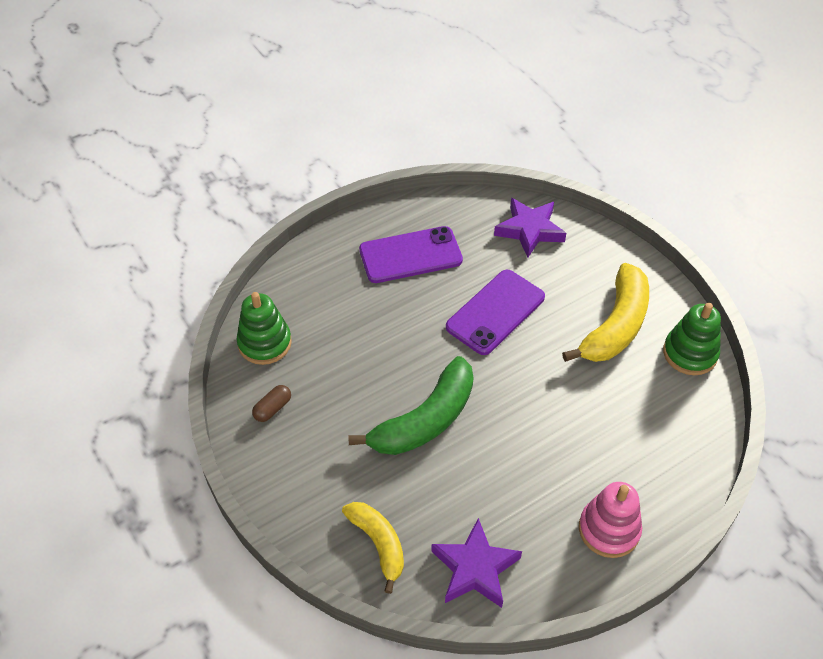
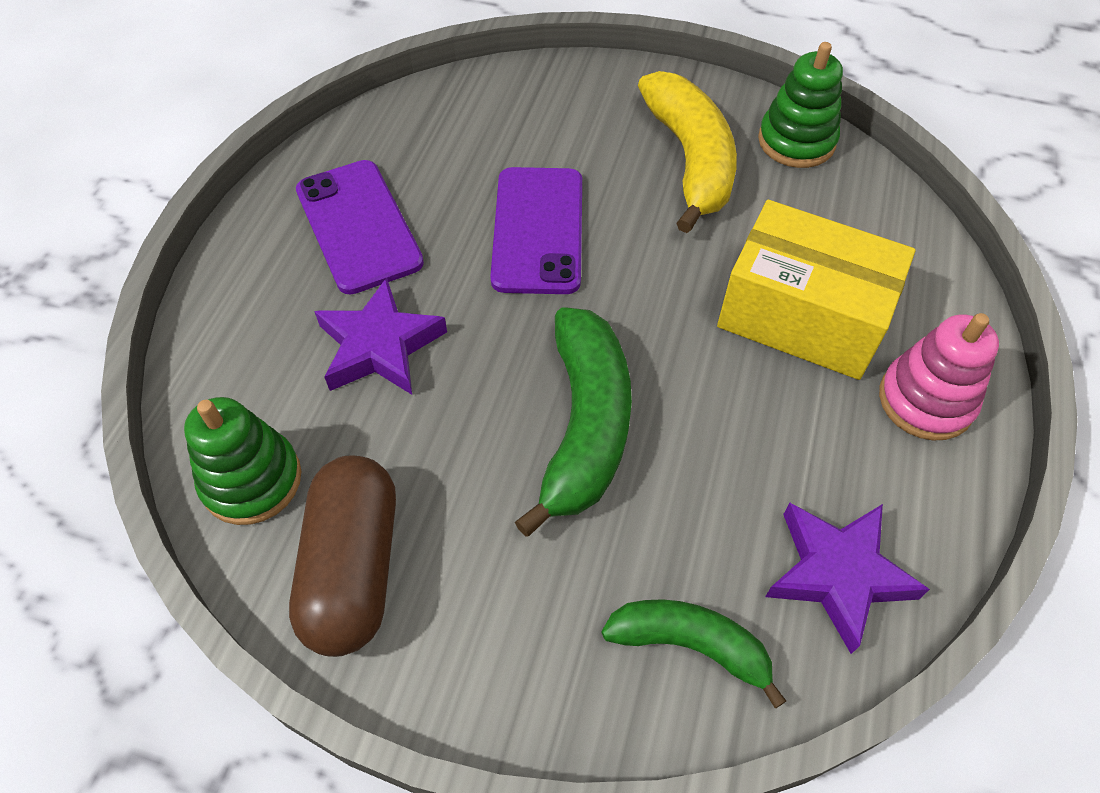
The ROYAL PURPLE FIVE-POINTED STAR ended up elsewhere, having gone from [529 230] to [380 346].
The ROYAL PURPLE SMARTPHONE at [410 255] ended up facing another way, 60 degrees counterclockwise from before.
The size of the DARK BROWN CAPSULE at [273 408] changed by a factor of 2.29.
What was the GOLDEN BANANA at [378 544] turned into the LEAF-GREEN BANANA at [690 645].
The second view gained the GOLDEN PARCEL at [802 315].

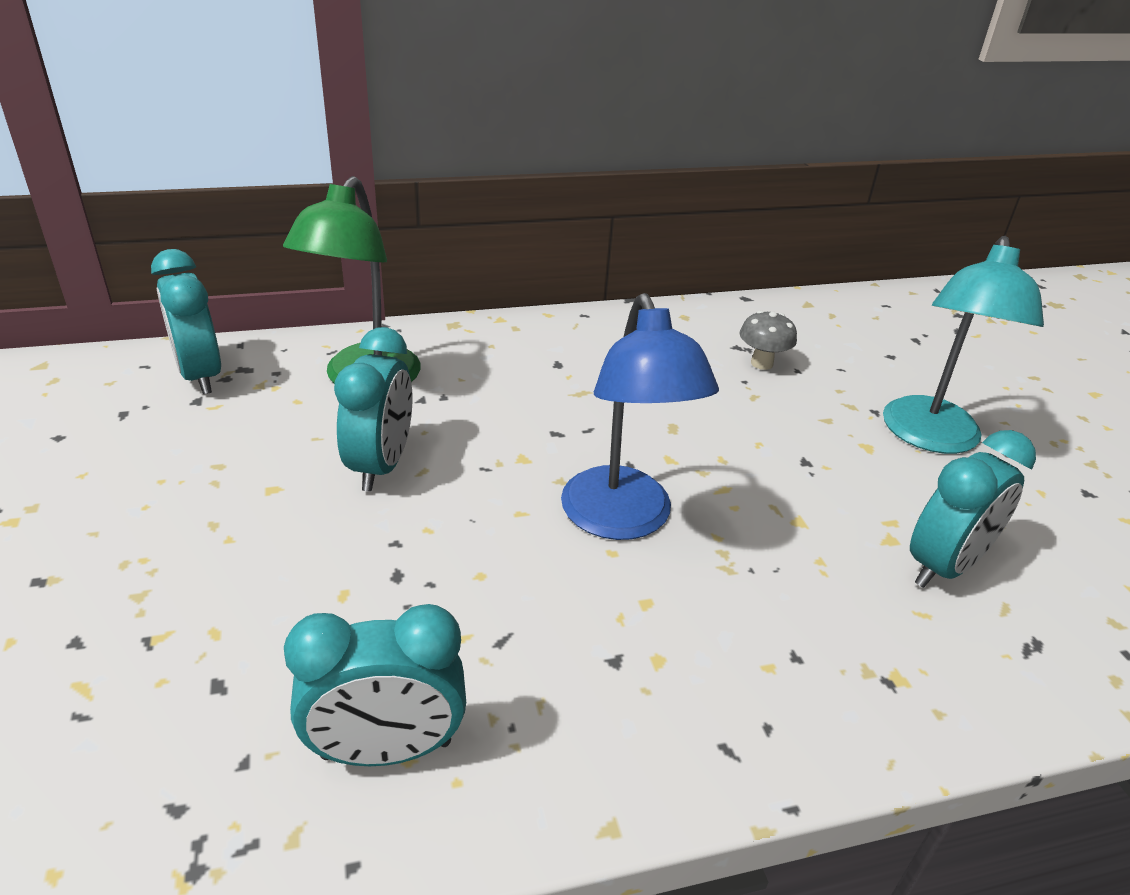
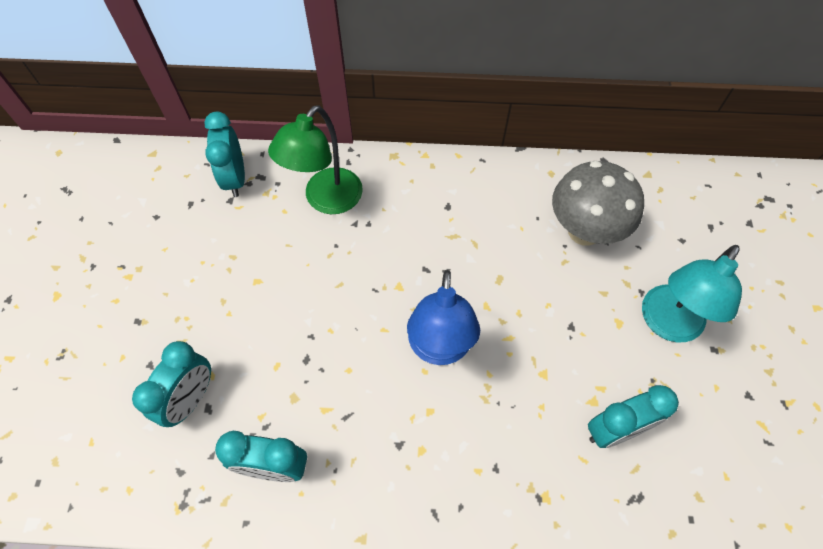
The size of the ASH-GREY MUSHROOM at [761 363] changed by a factor of 2.21.
The AQUA ALARM CLOCK ended up elsewhere, having gone from [381 466] to [191 399].

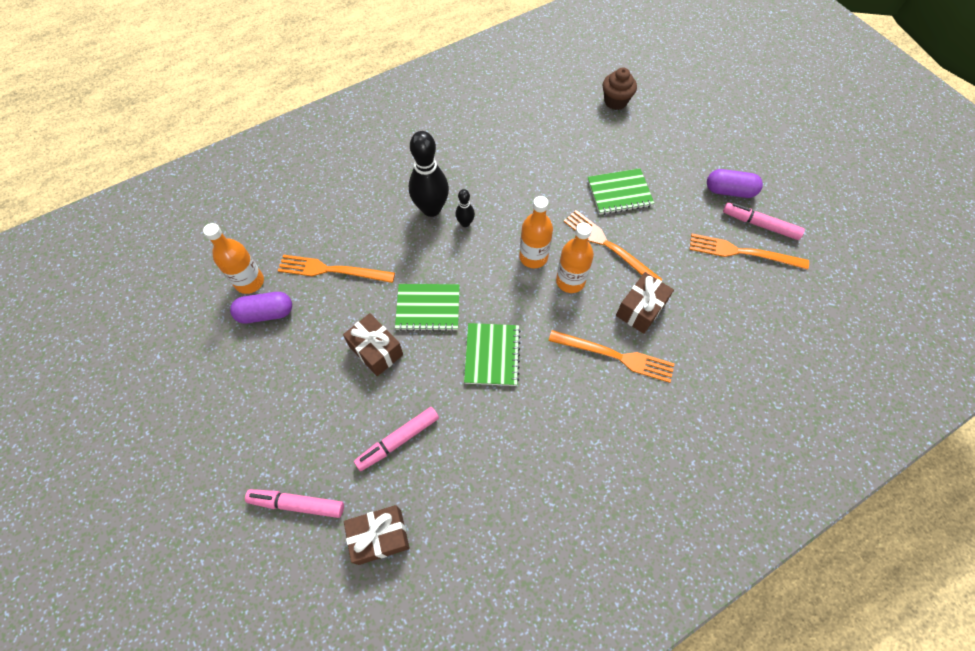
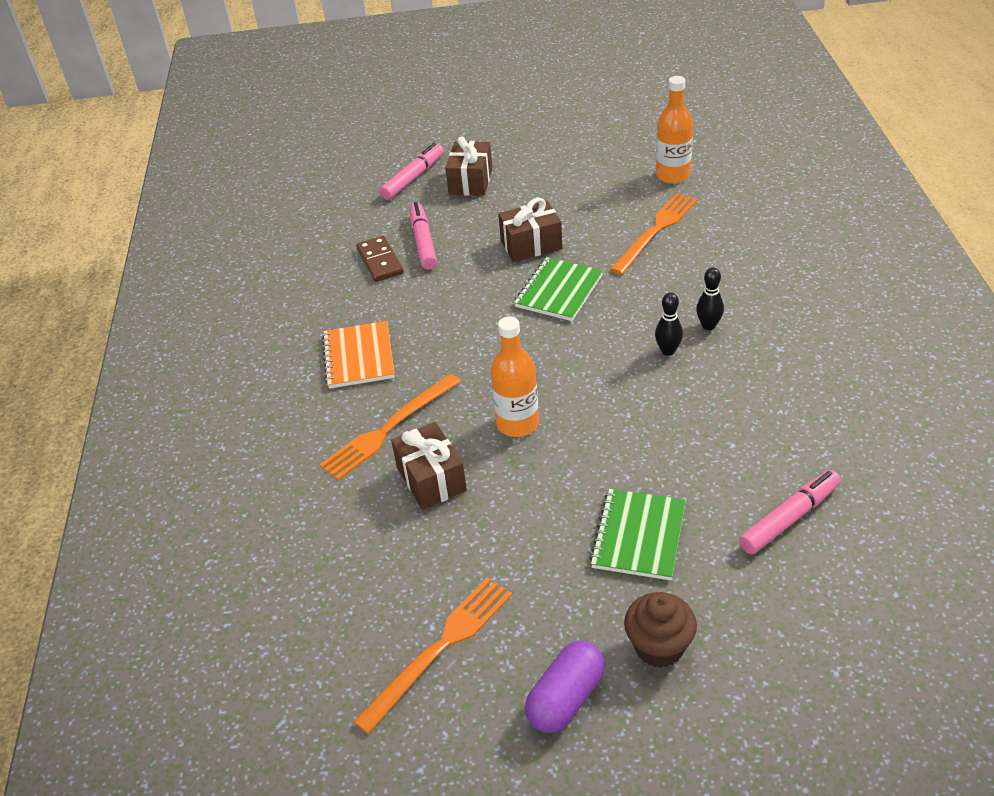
The DARK BROWN CUPCAKE ended up elsewhere, having gone from [615 101] to [659 647].
The size of the EBONY TENPIN at [431 209] changed by a factor of 0.49.
The second view lost the BRIGHT ORANGE DRINK BOTTLE at [533 257].
The ROSY FELT PEN ended up elsewhere, having gone from [760 224] to [789 518].
The second view lost the BRIGHT ORANGE DINNER FORK at [608 246].
The second view lost the ROYAL PURPLE CAPSULE at [266 313].
The second view lost the LEAF-GREEN EXERCISE BOOK at [492 355].
The DARK BROWN GIFT ended up elsewhere, having gone from [380 537] to [470 181].
The second view gained the DARK BROWN DOMINO PIECE at [380 261].
The second view gained the BRIGHT ORANGE EXERCISE BOOK at [359 357].

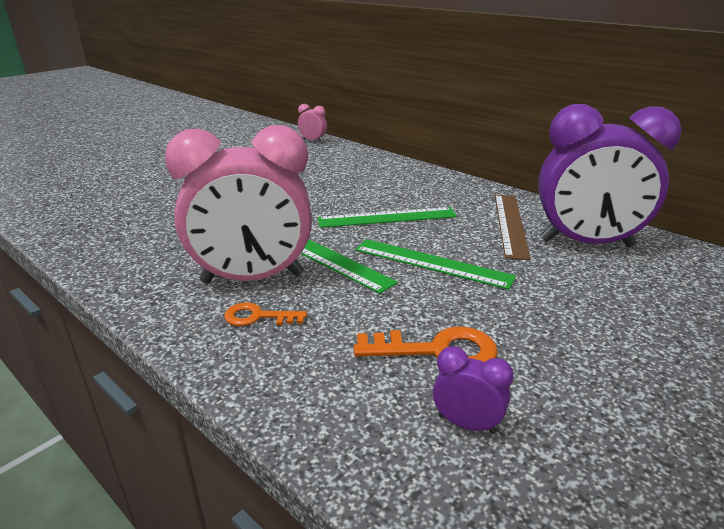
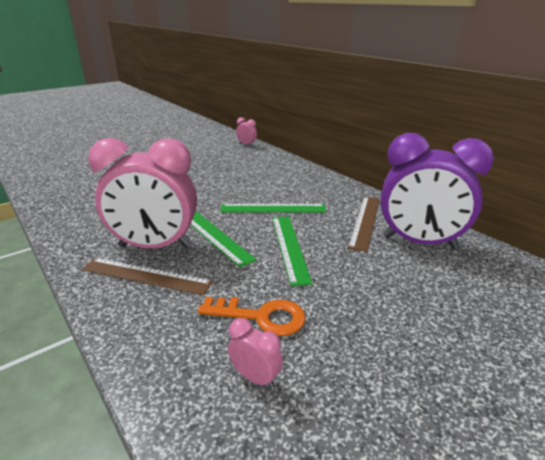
The LEAF-GREEN RULER at [432 263] ended up facing another way, 45 degrees clockwise from before.
Where the BRIGHT ORANGE LATCHKEY stood at [258 317], the DARK BROWN RULER came to stand at [146 276].
What was the ROYAL PURPLE ALARM CLOCK at [466 424] turned into the ROSY ALARM CLOCK at [255 377].

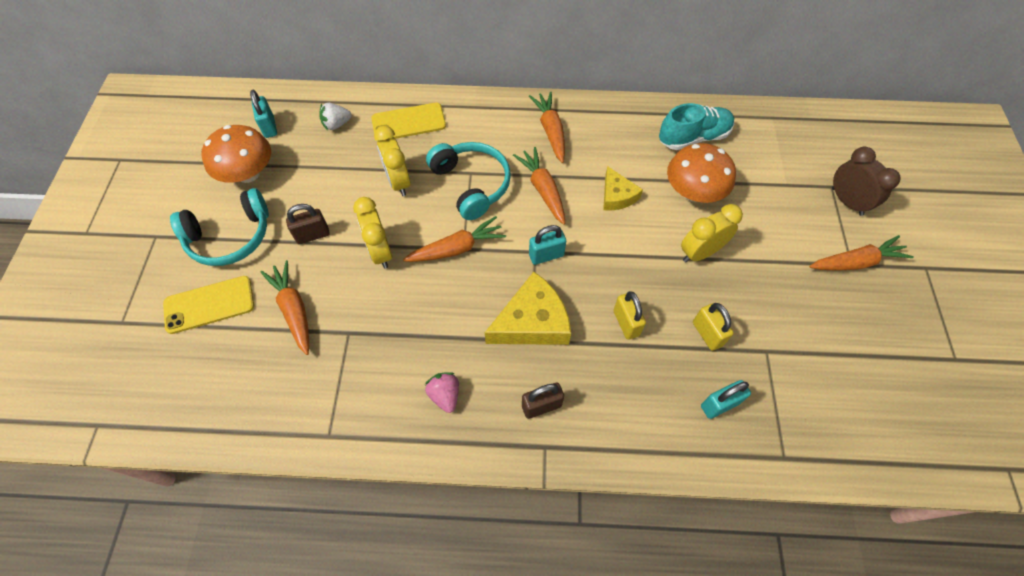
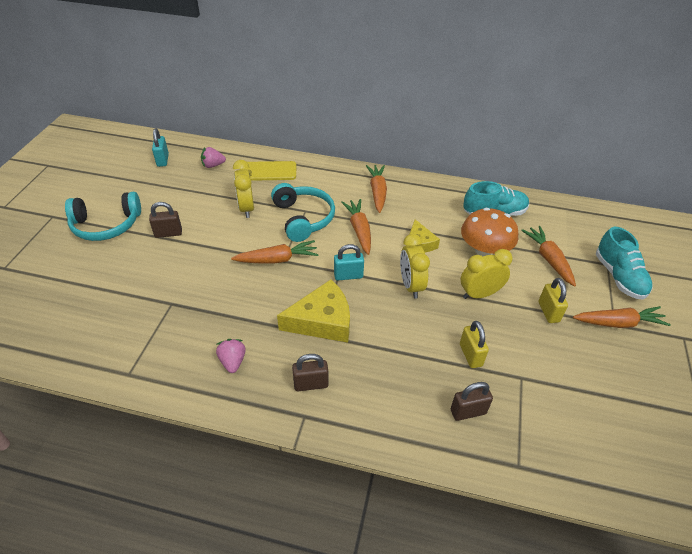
What was the PURE WHITE STRAWBERRY at [337 124] turned into the ROSY STRAWBERRY at [213 165].
The second view lost the BRIGHT ORANGE MUSHROOM at [248 173].
Where the DARK BROWN ALARM CLOCK stood at [847 201], the AQUA SHOE came to stand at [619 277].
The GOLDEN ALARM CLOCK ended up elsewhere, having gone from [380 252] to [411 286].
The BRIGHT ORANGE ROOT VEGETABLE ended up elsewhere, having gone from [294 309] to [548 259].
The second view lost the GOLDEN SMARTPHONE at [209 305].
The GOLDEN SMALL LOCK ended up elsewhere, having gone from [626 323] to [548 312].
What was the AQUA SMALL LOCK at [719 405] turned into the DARK BROWN SMALL LOCK at [468 412].

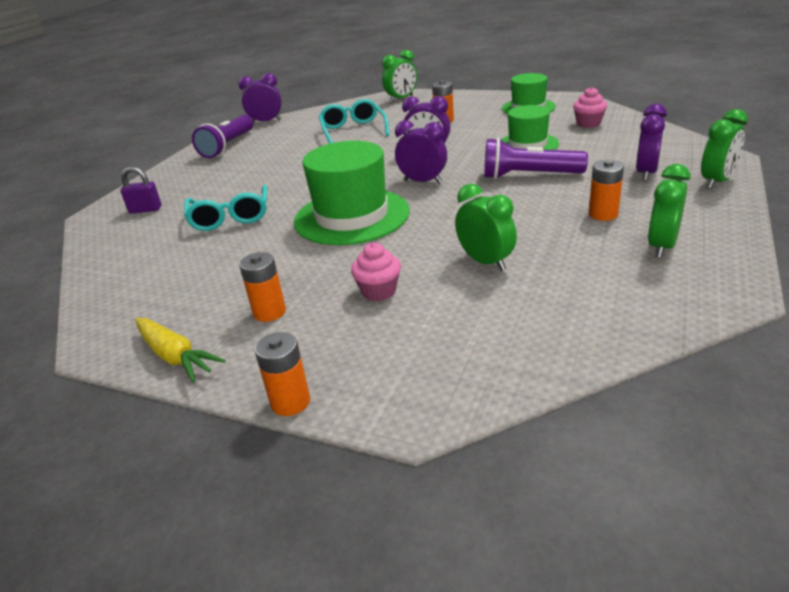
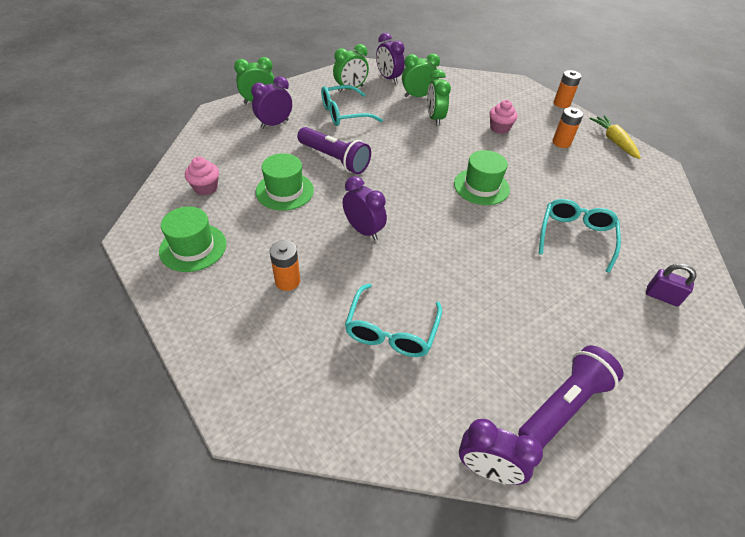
The LEAF-GREEN ALARM CLOCK ended up elsewhere, having gone from [401 99] to [417 96].
The ROYAL PURPLE ALARM CLOCK ended up elsewhere, having gone from [423 181] to [388 78].
The size of the LEAF-GREEN TALL HAT at [351 216] changed by a factor of 0.61.
Where the BRIGHT ORANGE BATTERY stood at [603 214], the AQUA GLASSES came to stand at [344 113].

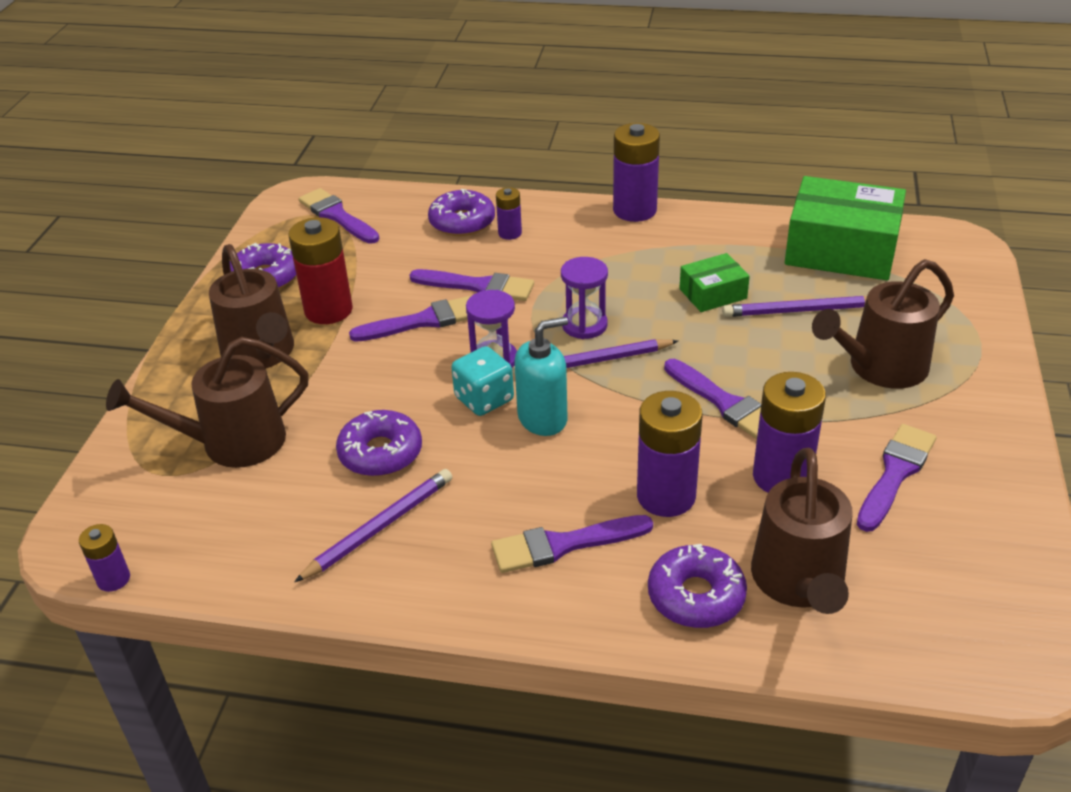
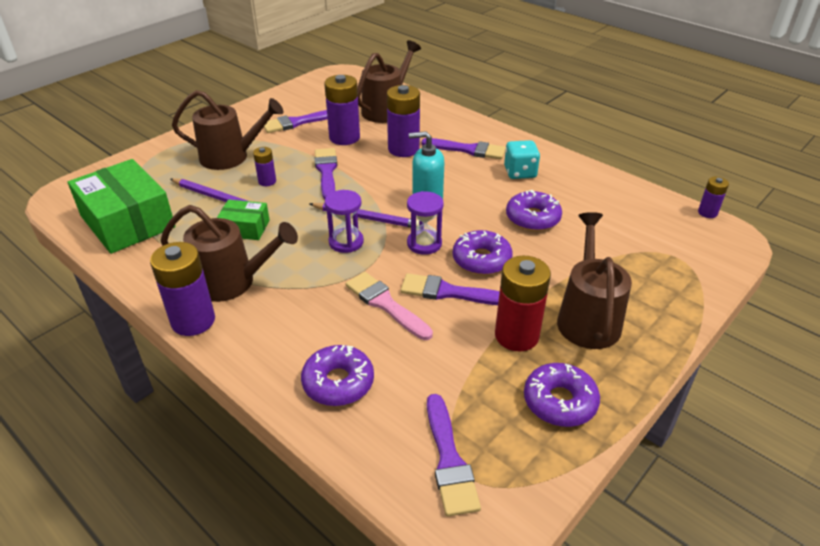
The ROYAL PURPLE BATTERY ended up elsewhere, having gone from [510 233] to [267 181].
What was the ROYAL PURPLE PAINT BRUSH at [478 286] turned into the ROSY PAINT BRUSH at [385 304].
The DARK BROWN SPRINKLING CAN ended up elsewhere, having gone from [232 443] to [232 282].
The AQUA GAME DIE ended up elsewhere, having gone from [484 399] to [520 172].
The second view lost the ROYAL PURPLE LEAD PENCIL at [379 527].
The ROYAL PURPLE GLAZED DONUT ended up elsewhere, having gone from [696 596] to [481 260].

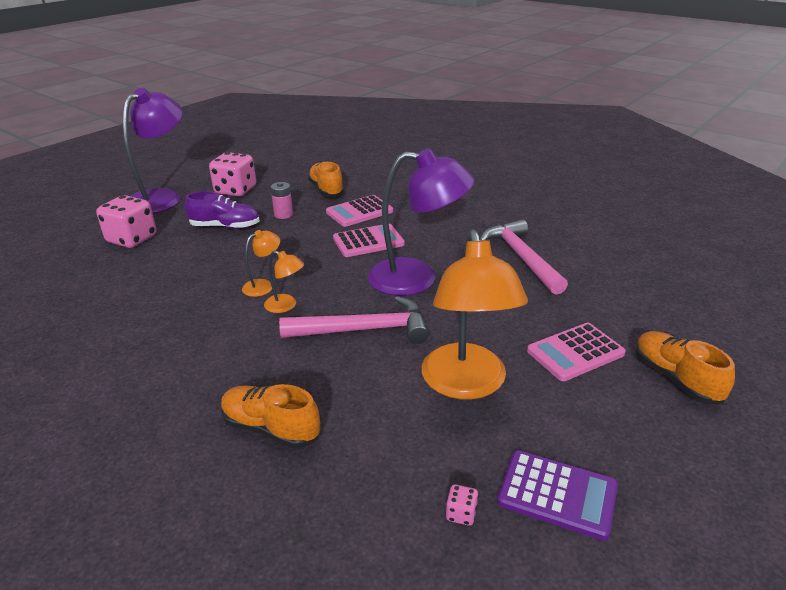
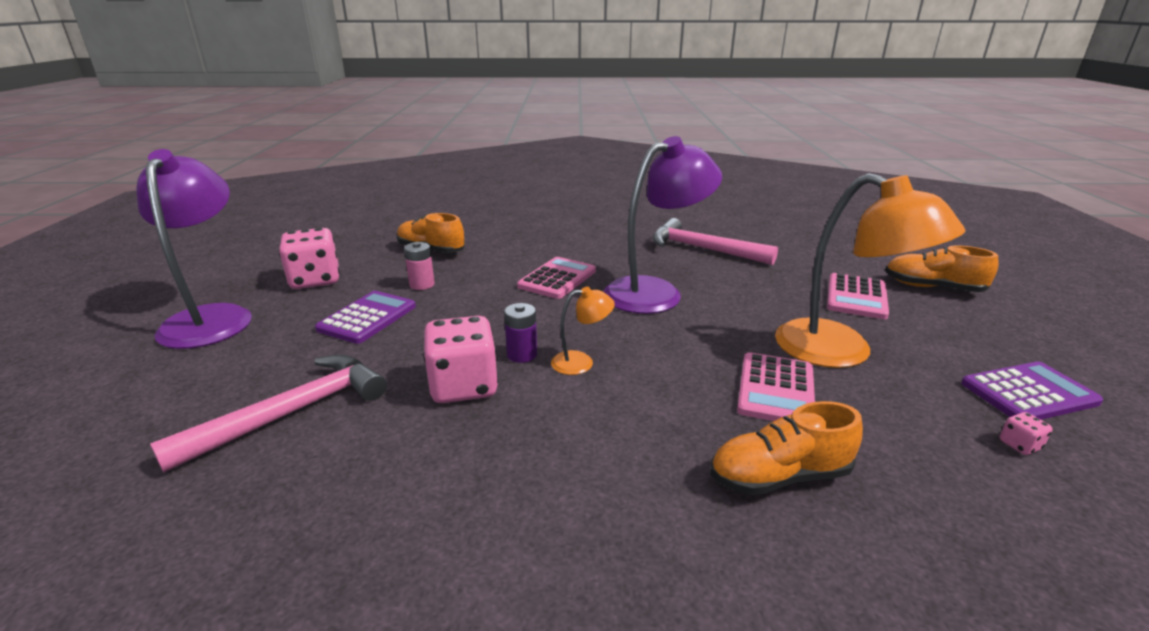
Where the ROYAL PURPLE SHOE stood at [225 227], the ROYAL PURPLE ADDING MACHINE came to stand at [367 318].
The ROSY GAME DIE ended up elsewhere, having gone from [132 239] to [463 386].
The ROSY ADDING MACHINE ended up elsewhere, having gone from [359 212] to [776 389].
Where the BRIGHT ORANGE READING LAMP stood at [263 285], the ROYAL PURPLE BATTERY came to stand at [522 354].
The ROSY CLAW HAMMER ended up elsewhere, having gone from [364 330] to [292 413].

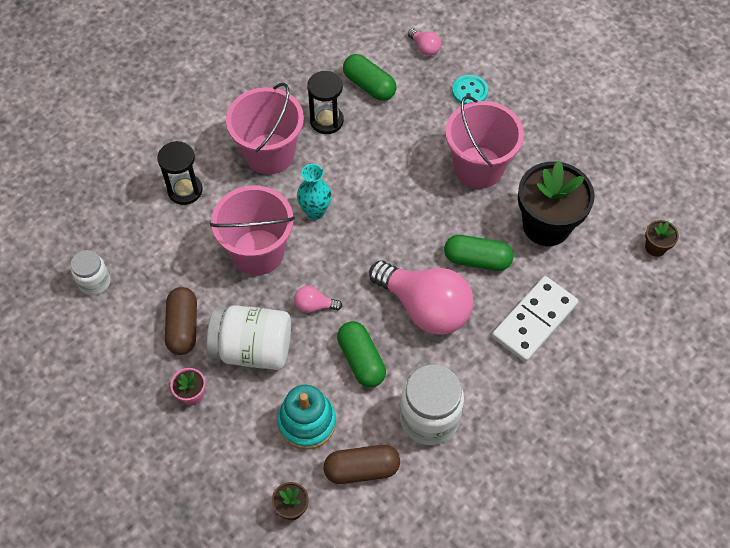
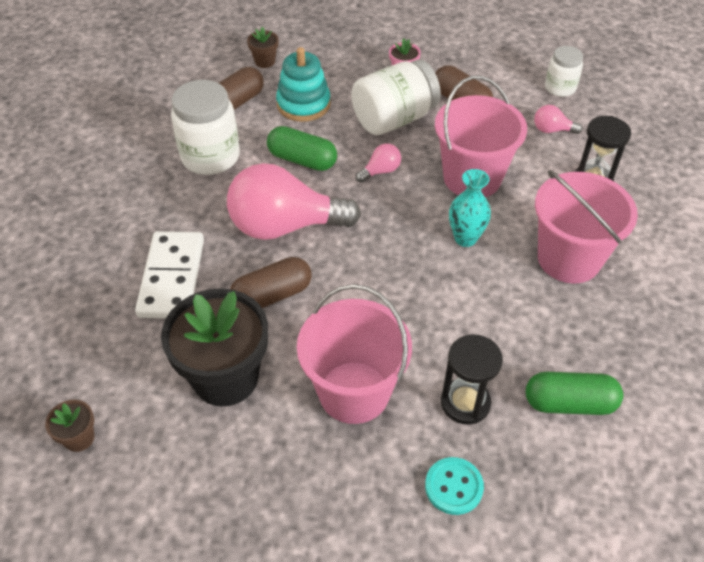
The ROSY LIGHTBULB ended up elsewhere, having gone from [425 48] to [552 130].
The EBONY SAND TIMER ended up elsewhere, having gone from [326 121] to [465 403].
What was the LEAF-GREEN CAPSULE at [477 259] turned into the DARK BROWN CAPSULE at [272 295].

